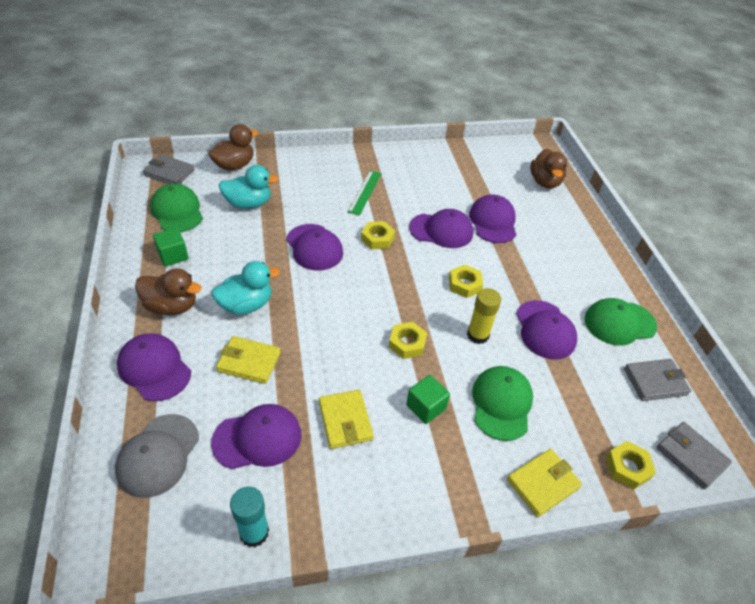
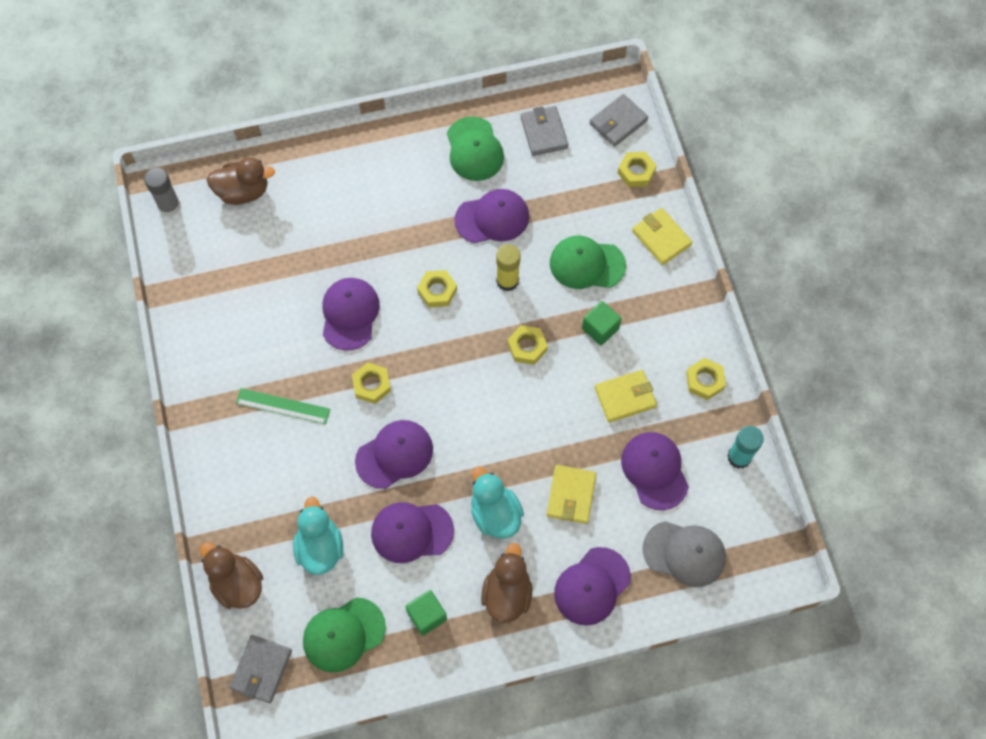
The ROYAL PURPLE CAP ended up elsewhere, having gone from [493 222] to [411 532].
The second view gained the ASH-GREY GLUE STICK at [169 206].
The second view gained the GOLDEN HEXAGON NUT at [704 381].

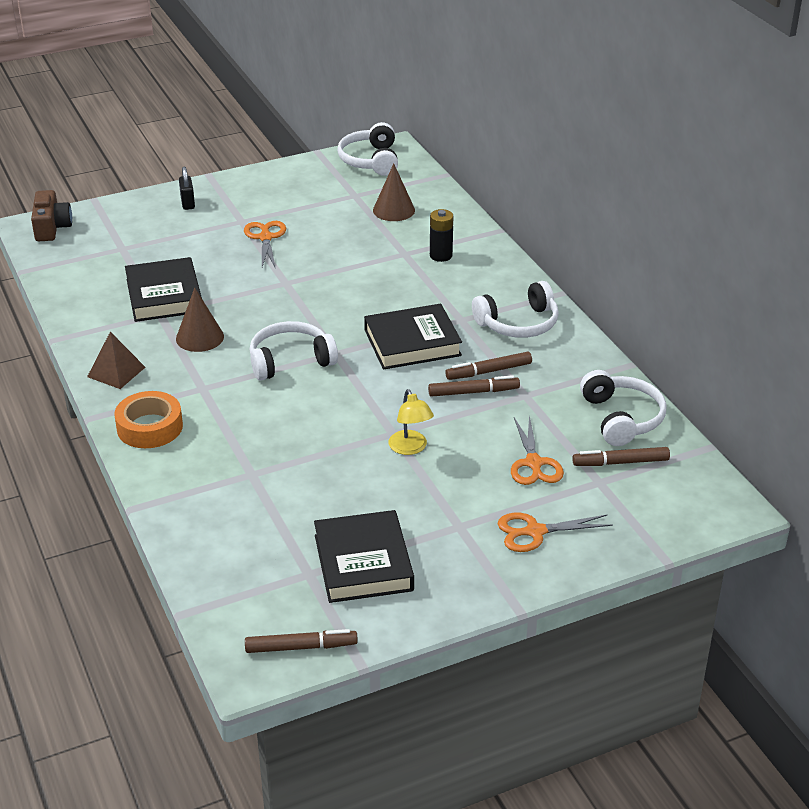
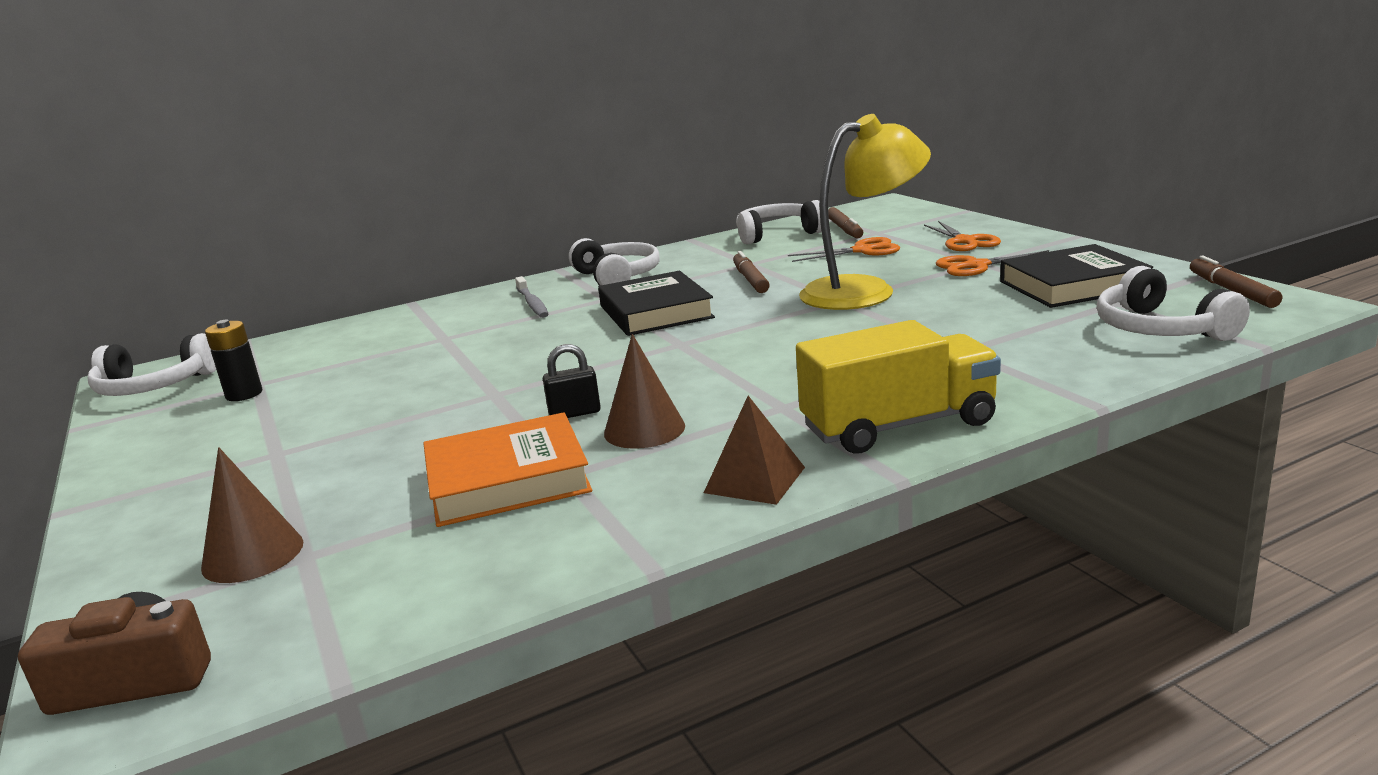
The DARK BROWN CONE SHAPE ended up elsewhere, having gone from [394 210] to [253 555].
The EBONY SMALL LOCK ended up elsewhere, having gone from [188 203] to [575 413].
The EBONY BATTERY ended up elsewhere, having gone from [441 255] to [244 394].
The BRIGHT ORANGE PAIR OF SCISSORS ended up elsewhere, having gone from [265 238] to [977 266].
What was the EBONY HARDBACK at [164 295] turned into the BRIGHT ORANGE HARDBACK at [507 480].
The PURE WHITE HEADSET ended up elsewhere, having gone from [290 361] to [1160 329].
The second view lost the DARK BROWN FELT PEN at [488 371].
The size of the GOLDEN READING LAMP at [410 448] changed by a factor of 2.06.
Where the BRIGHT ORANGE ROLL OF TAPE stood at [150 427], the GOLDEN TRUCK came to stand at [899 426].
The second view gained the ASH-GREY TOOTH BRUSH at [532 304].

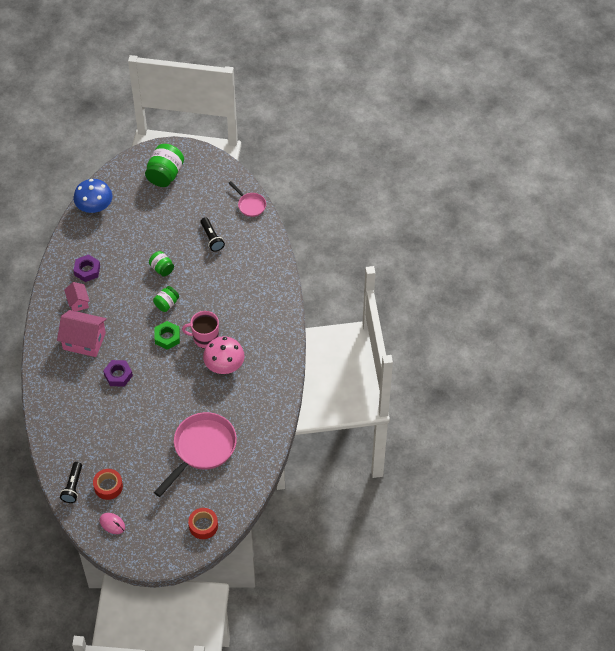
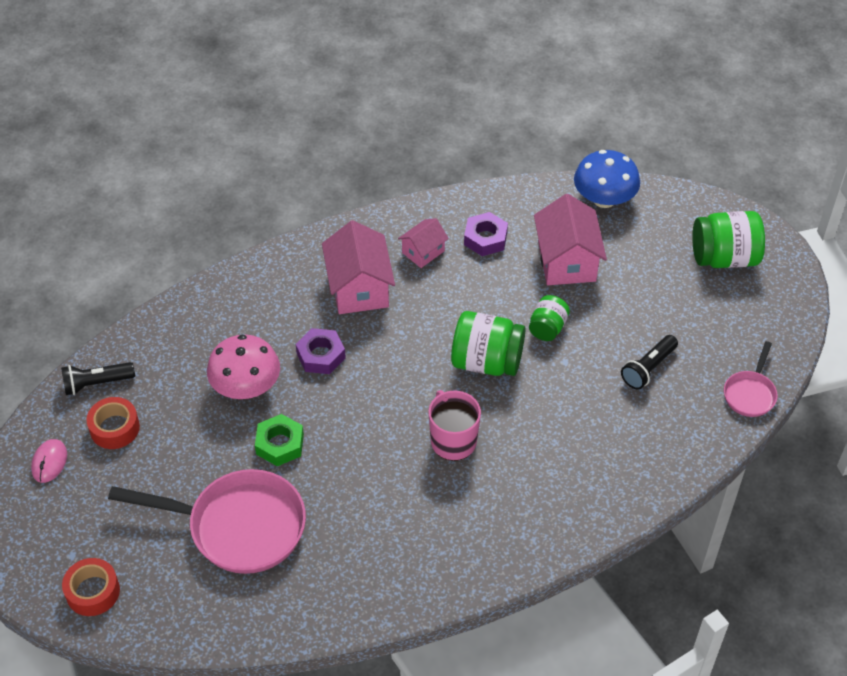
The size of the LEAF-GREEN JAM JAR at [166 304] changed by a factor of 1.73.
The LEAF-GREEN HEXAGON NUT ended up elsewhere, having gone from [167 337] to [280 444].
The ROSY MUSHROOM ended up elsewhere, having gone from [224 364] to [246 386].
The second view gained the ROSY HOUSE at [566 261].

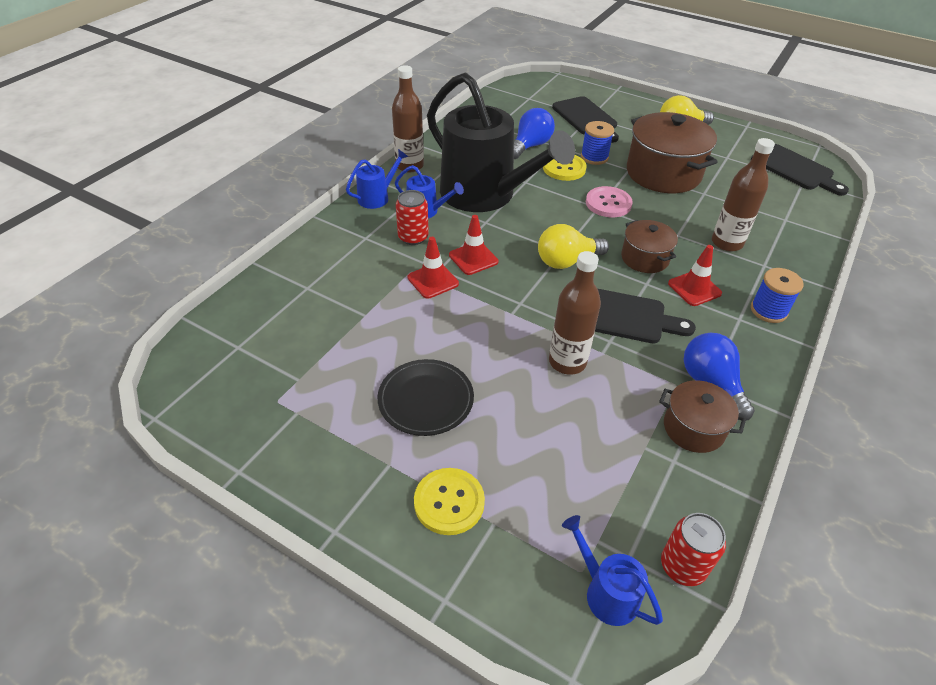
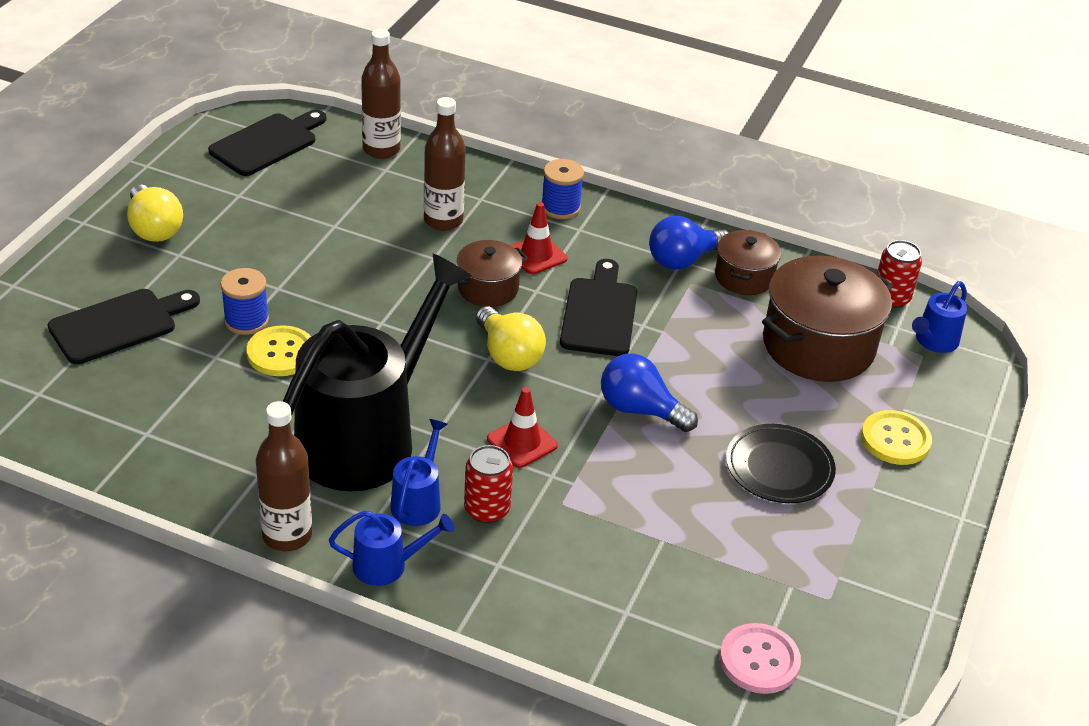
The ROYAL BLUE LIGHTBULB ended up elsewhere, having gone from [530 146] to [640 410].
The DARK BROWN COOKING POT ended up elsewhere, having gone from [663 173] to [818 345].
The ROYAL BLUE SPRINKLING CAN at [377 197] ended up facing another way, 135 degrees clockwise from before.
The ROSY SHIRT BUTTON ended up elsewhere, having gone from [608 203] to [759 660].
The second view lost the CRIMSON TRAFFIC CONE at [433 281].
The DARK BROWN DRINK BOTTLE ended up elsewhere, having gone from [567 362] to [381 149].

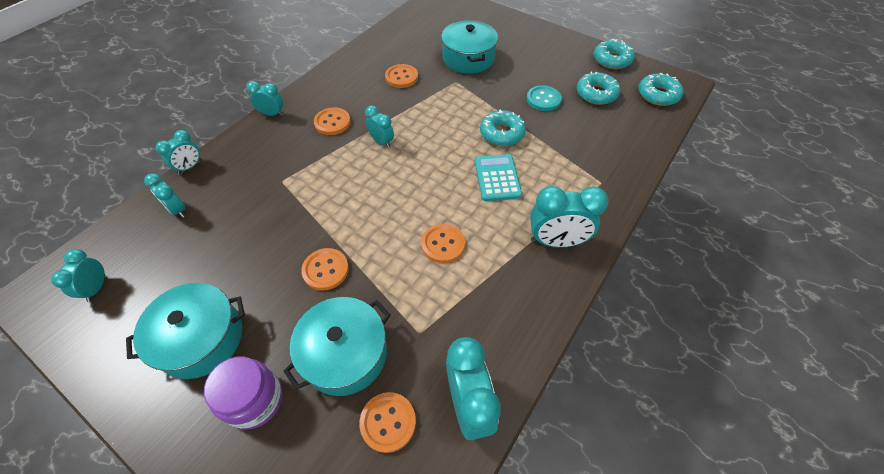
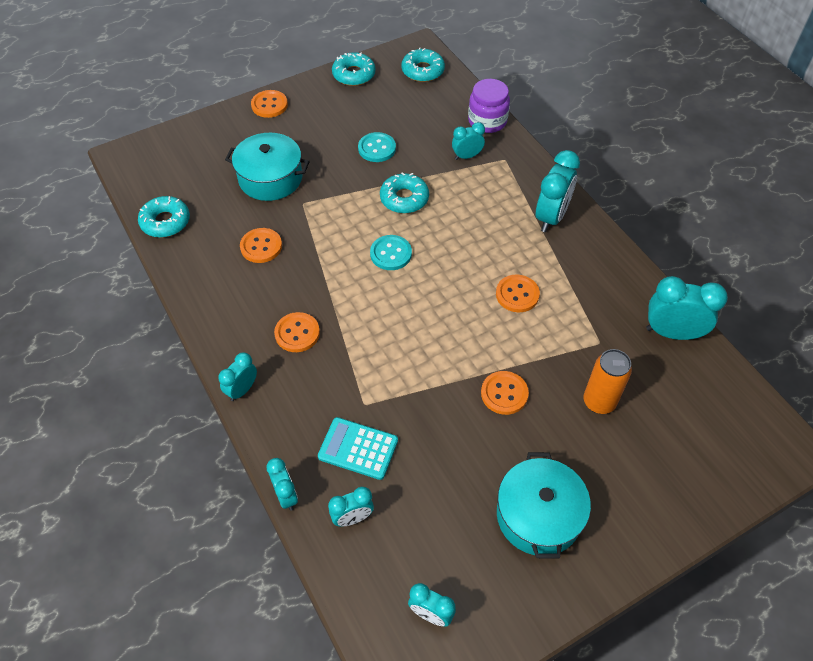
The AQUA GLAZED DONUT ended up elsewhere, having gone from [596 94] to [165 222].
The AQUA ALARM CLOCK ended up elsewhere, having gone from [382 142] to [467 156].
The AQUA ADDING MACHINE ended up elsewhere, having gone from [497 178] to [358 448].
Where the AQUA COOKING POT stood at [345 354], the BRIGHT ORANGE SODA CAN came to stand at [599 402].
The ROYAL PURPLE JAM JAR ended up elsewhere, having gone from [255 399] to [487 121].
The BRIGHT ORANGE SHIRT BUTTON ended up elsewhere, having gone from [388 422] to [269 105].
The second view gained the AQUA SHIRT BUTTON at [391 254].

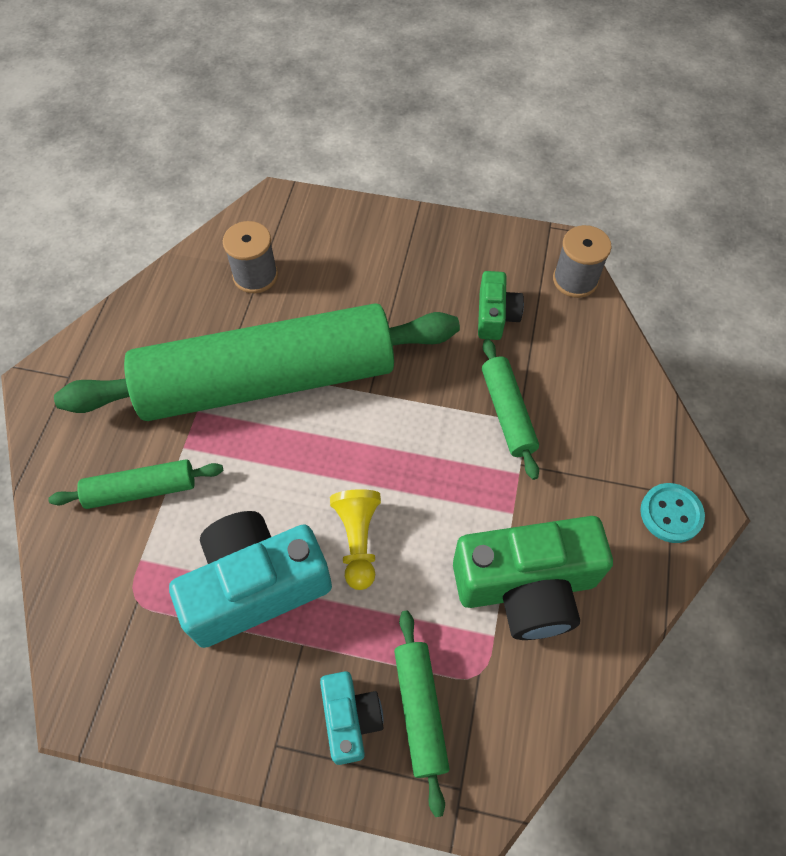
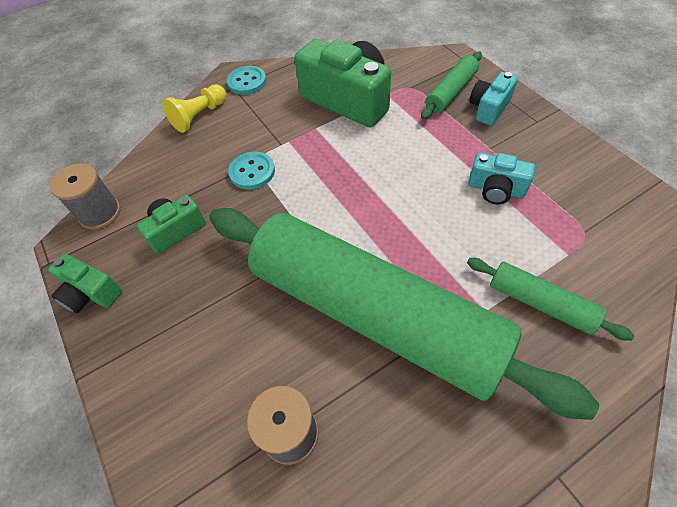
Where the LEAF-GREEN ROLLING PIN stood at [507 412], the AQUA SHIRT BUTTON came to stand at [252 172].
The GOLDEN CHESS PAWN ended up elsewhere, having gone from [358 541] to [199 116].
The size of the AQUA CAMERA at [255 586] changed by a factor of 0.52.
The second view gained the LEAF-GREEN CAMERA at [90 293].

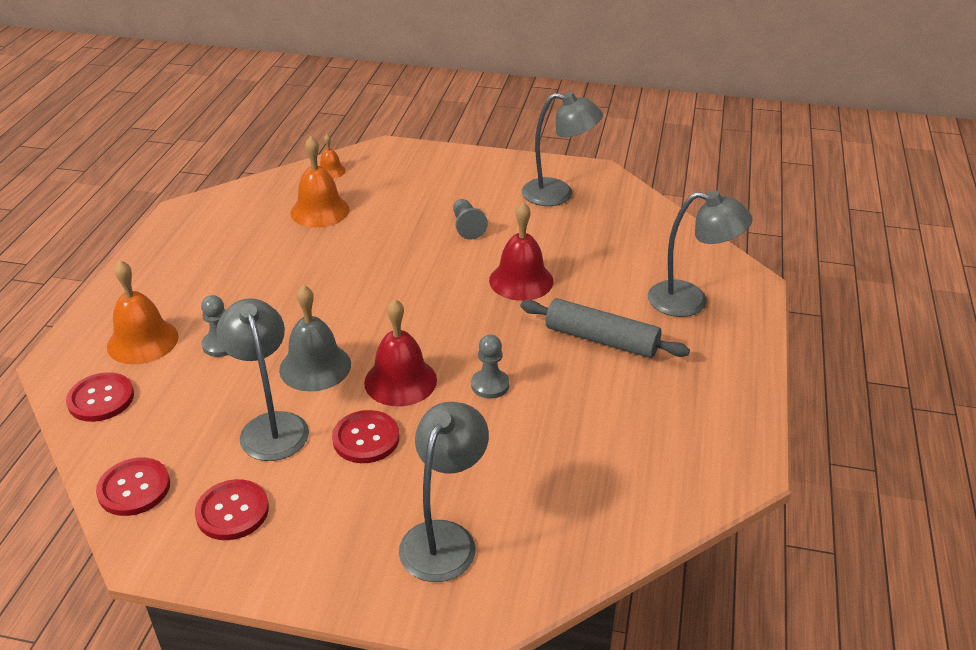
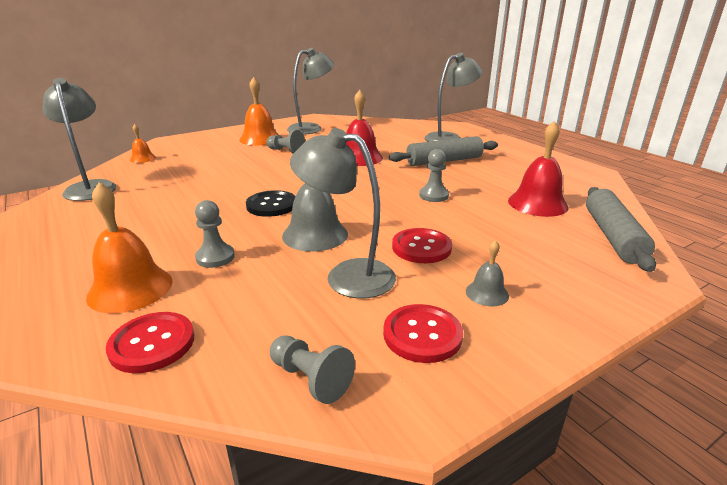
The BRIGHT ORANGE SCHOOL BELL ended up elsewhere, having gone from [320 211] to [260 139].
The CRIMSON SCHOOL BELL ended up elsewhere, having gone from [400 381] to [537 203].
The ASH-GREY READING LAMP ended up elsewhere, having gone from [444 538] to [91 187].
Where the CRIMSON SHIRT BUTTON stood at [134 488], the ASH-GREY CHESS PAWN came to stand at [310 379].
The second view gained the ASH-GREY ROLLING PIN at [613 236].
The second view gained the EBONY SHIRT BUTTON at [271 205].
The second view gained the ASH-GREY SCHOOL BELL at [487 293].

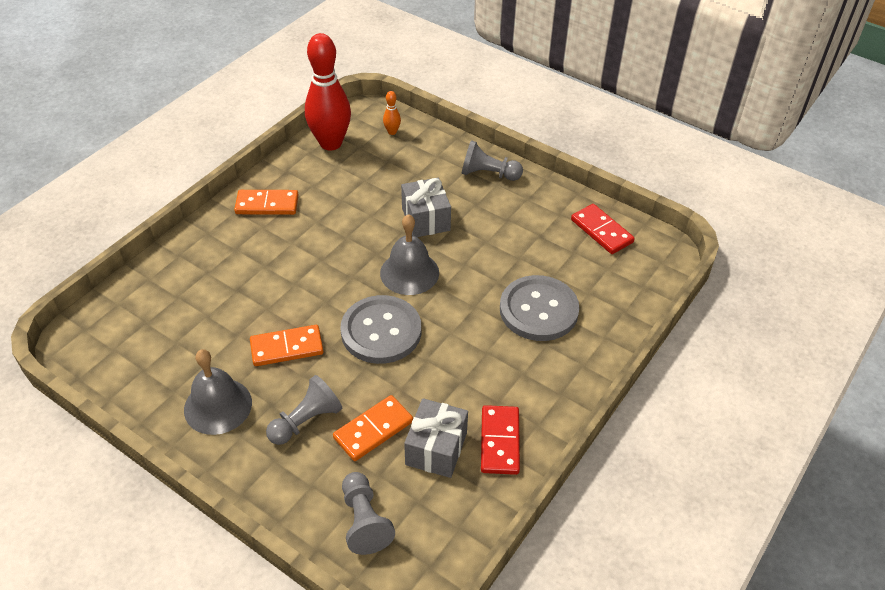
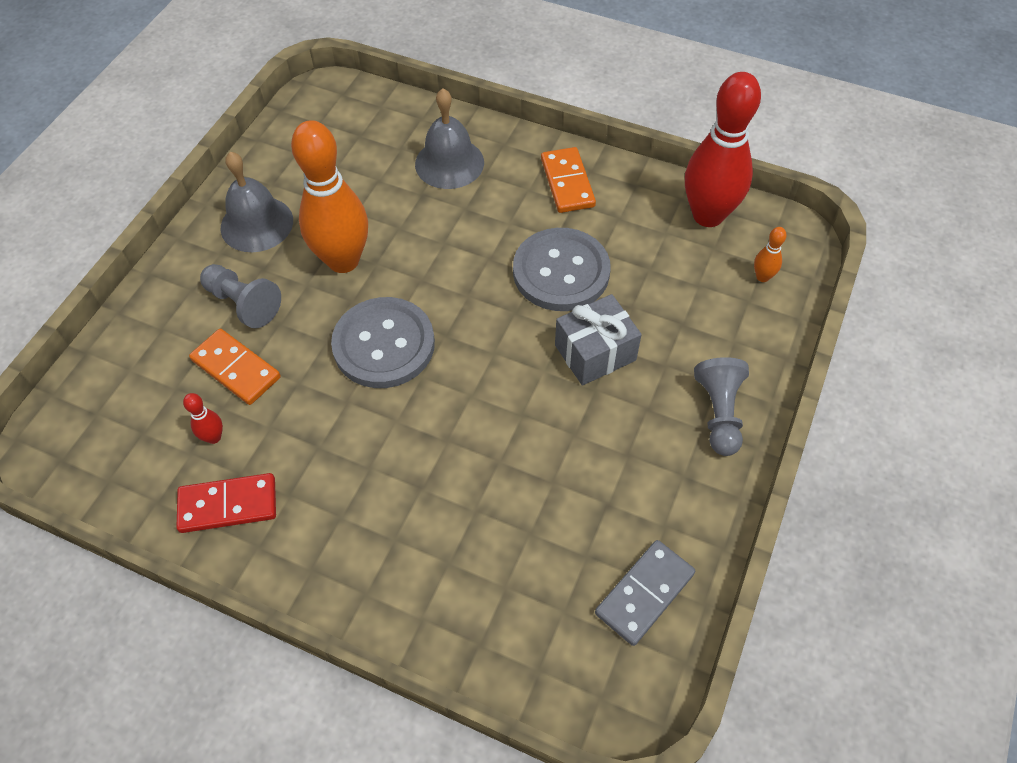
What was the CRIMSON DOMINO PIECE at [601 231] turned into the ASH-GREY DOMINO PIECE at [644 593].
The ASH-GREY SCHOOL BELL ended up elsewhere, having gone from [409 272] to [449 163].
The ASH-GREY SHIRT BUTTON ended up elsewhere, having gone from [538 310] to [561 272].
Where the BRIGHT ORANGE DOMINO PIECE stood at [287 348], the BRIGHT ORANGE TENPIN came to stand at [343 260].
Where the ASH-GREY GIFT stood at [436 448], the CRIMSON TENPIN came to stand at [214 437].
The second view lost the ASH-GREY CHESS PAWN at [364 521].

